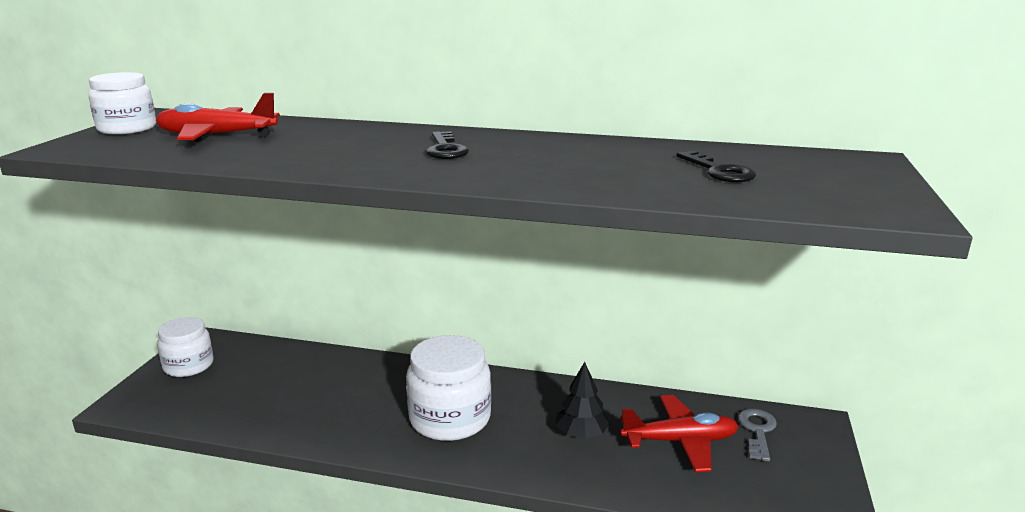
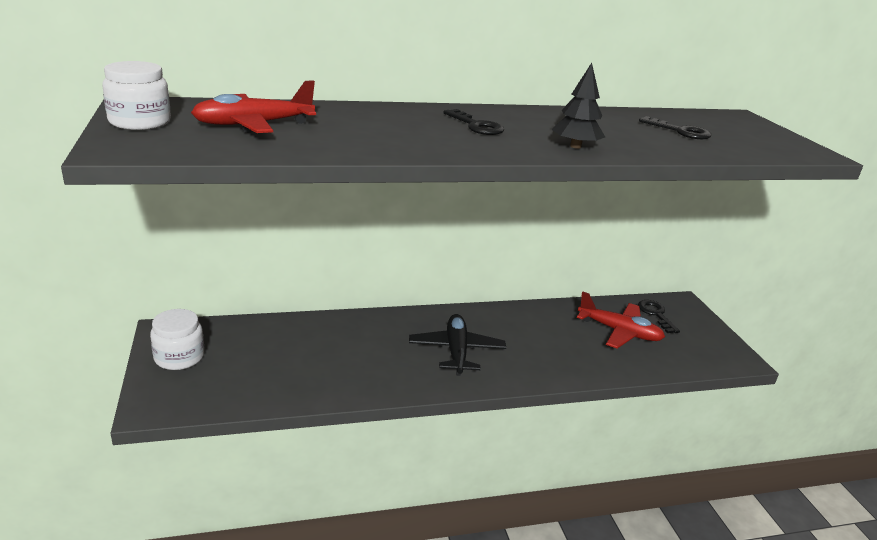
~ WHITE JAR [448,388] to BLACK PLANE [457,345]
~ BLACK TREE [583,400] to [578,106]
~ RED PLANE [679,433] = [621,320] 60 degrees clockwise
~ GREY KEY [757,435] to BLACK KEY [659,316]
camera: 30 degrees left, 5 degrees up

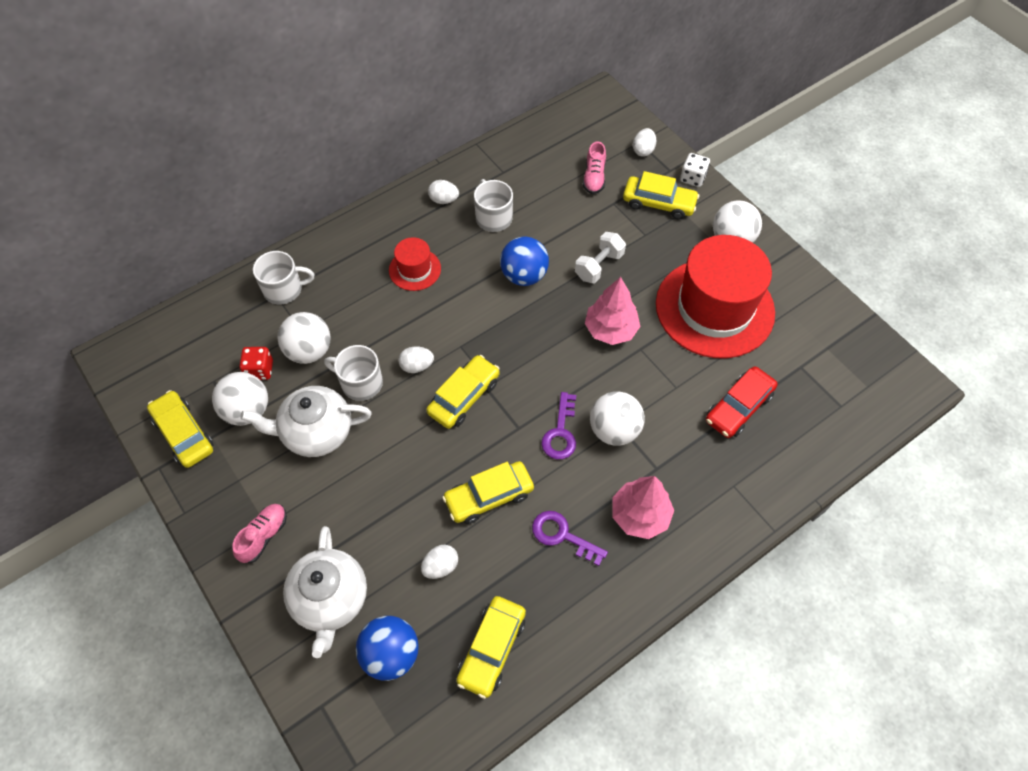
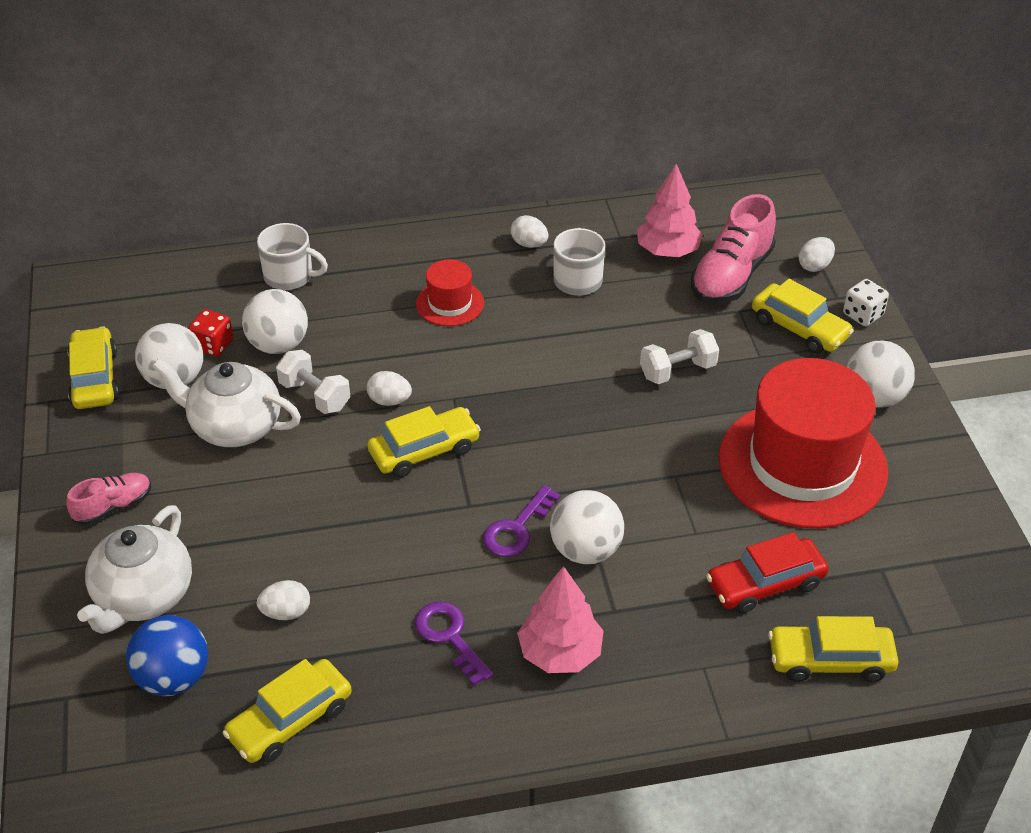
~ WHITE MUG [353,373] to WHITE DUMBBELL [313,382]
~ PINK TREE [613,311] to [670,210]
~ PINK SHOE [594,167] = [733,249] x1.79
~ YELLOW CAR [488,492] to [833,649]
- BLUE BALL [524,261]
camera: 25 degrees right, 15 degrees down

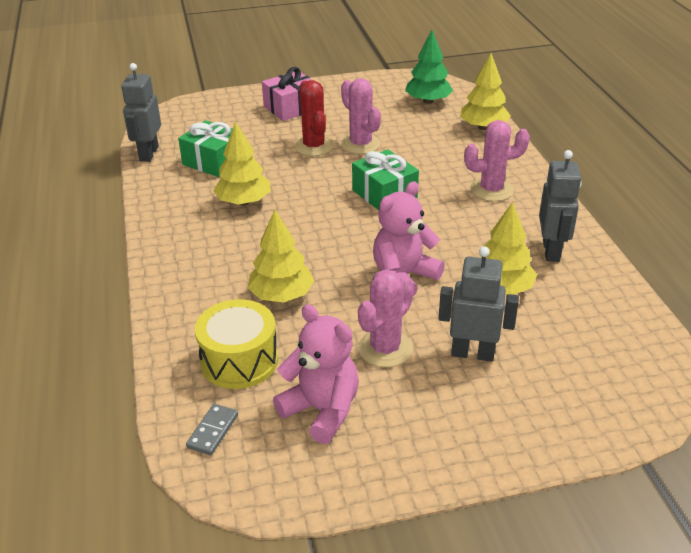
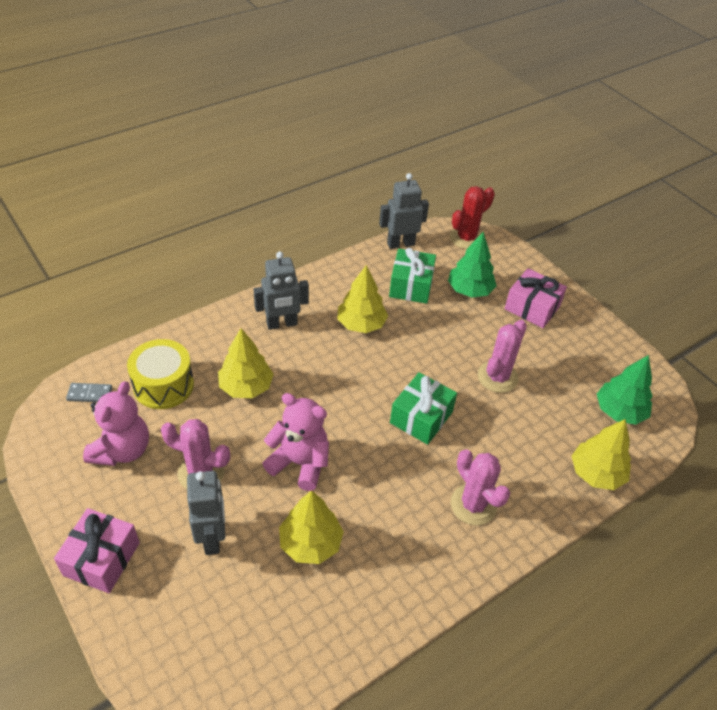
+ PINK GIFT [97,550]
~ GREY ROBOT [560,206] to [281,291]
+ GREEN TREE [472,265]
~ RED CACTUS [314,118] to [472,217]
camera: 65 degrees right, 10 degrees up

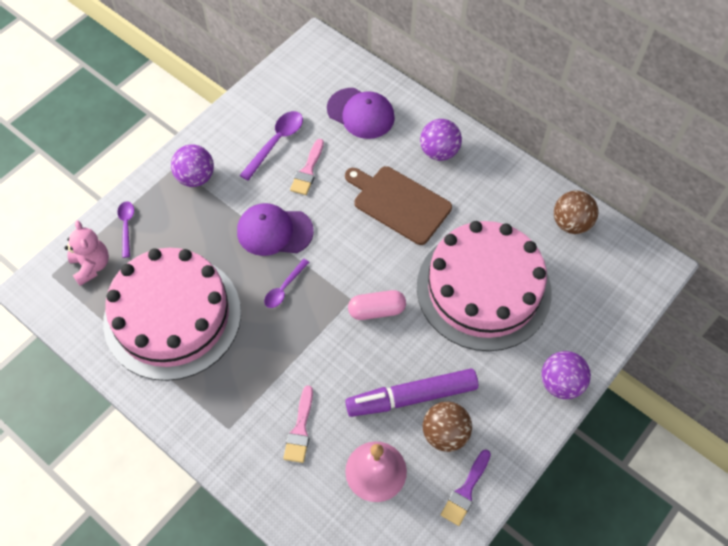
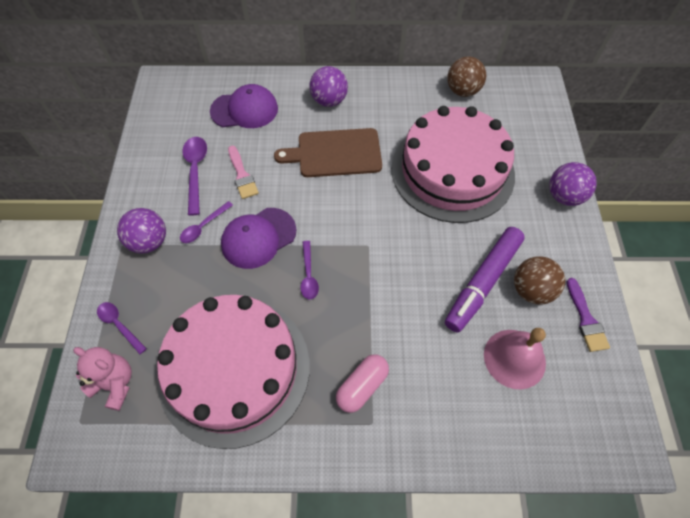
+ PURPLE SPOON [206,222]
~ PINK CAPSULE [377,305] to [362,384]
- PINK BRUSH [298,424]
camera: 40 degrees left, 0 degrees up

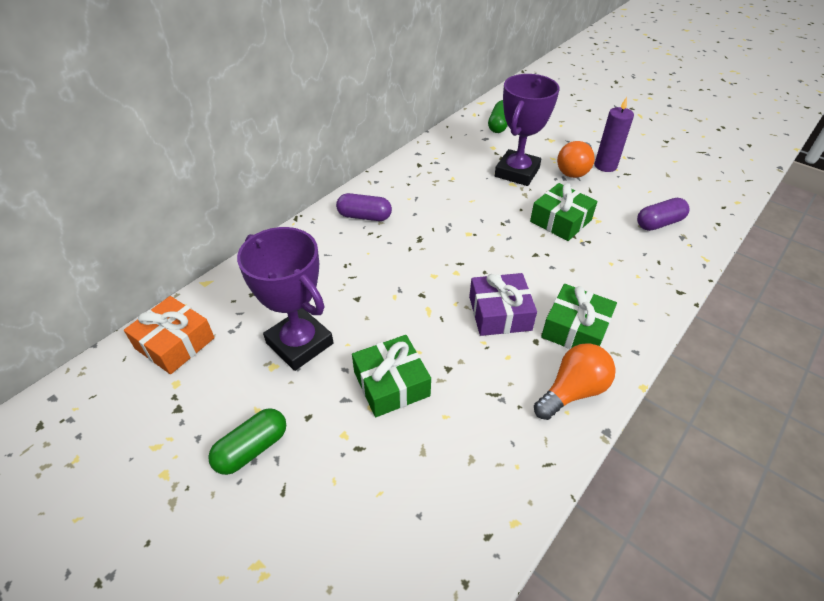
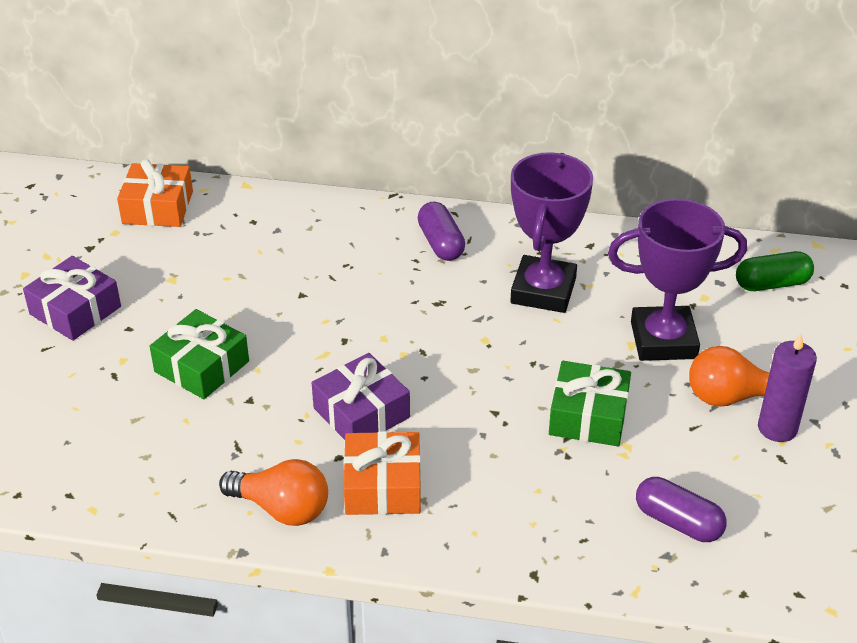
~ GREEN CAPSULE [247,441] to PURPLE GIFT [72,298]
~ GREEN GIFT [579,316] to ORANGE GIFT [382,473]
~ PURPLE TROPHY [285,299] to [551,232]
camera: 60 degrees right, 5 degrees down

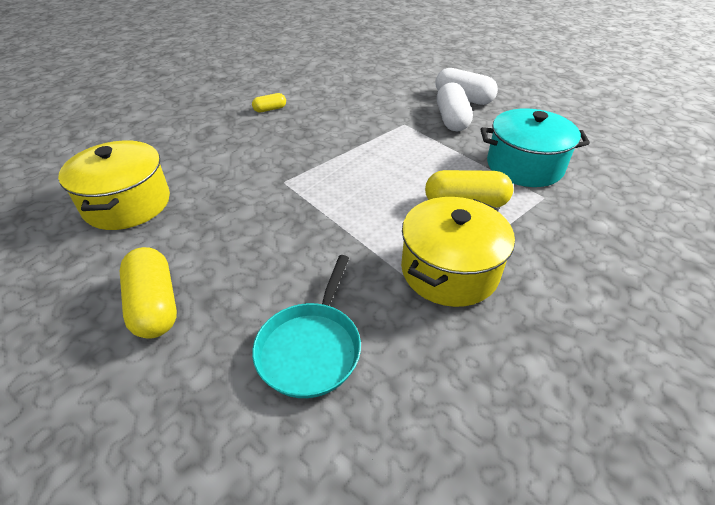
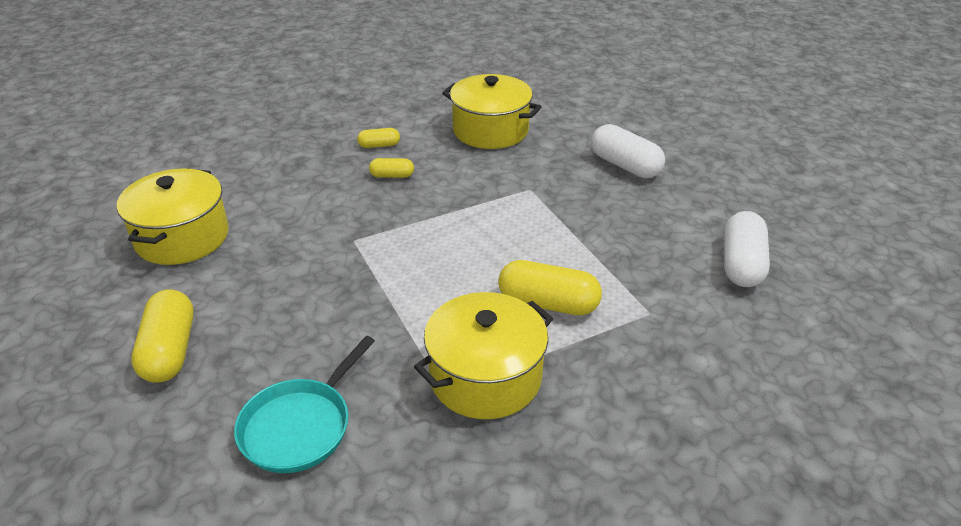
+ YELLOW CAPSULE [391,168]
+ YELLOW POT [491,111]
~ WHITE CAPSULE [455,106] to [747,249]
- TURQUOISE POT [535,147]
camera: 15 degrees right, 5 degrees down

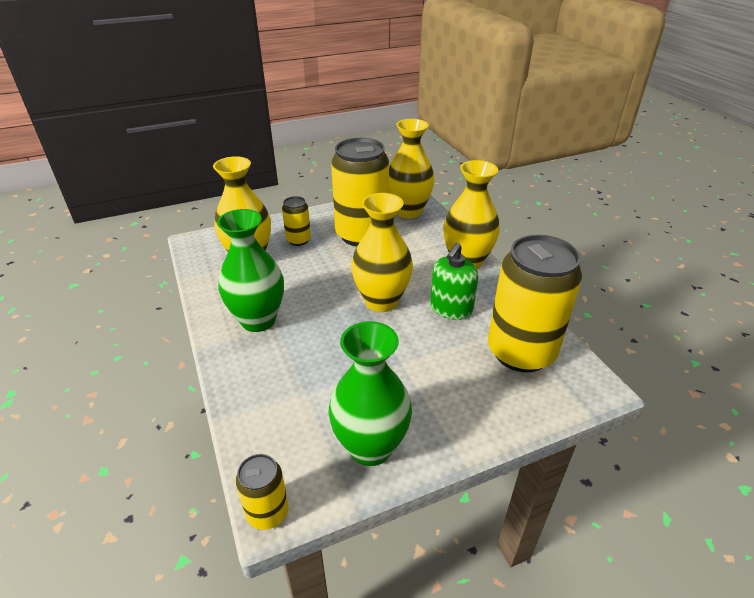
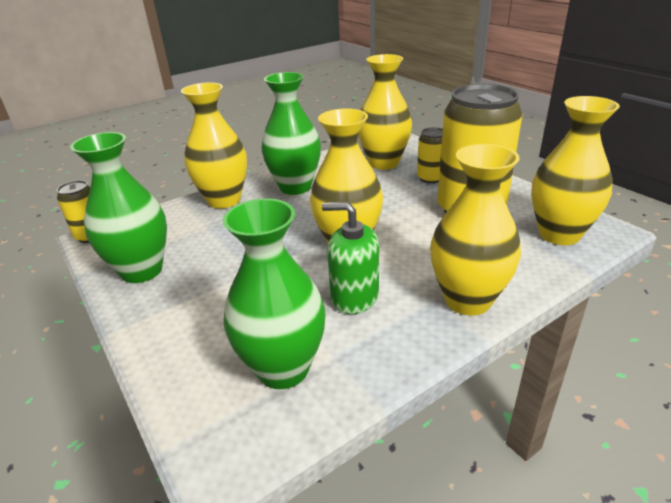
+ YELLOW VASE [214,145]
~ YELLOW CAN [535,303] to GREEN VASE [274,293]
camera: 80 degrees right, 5 degrees down

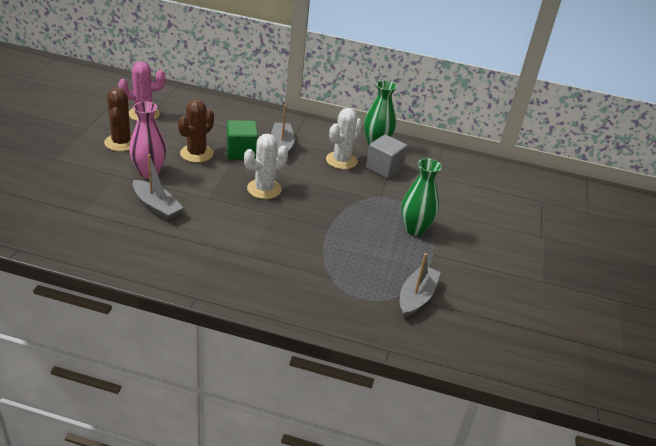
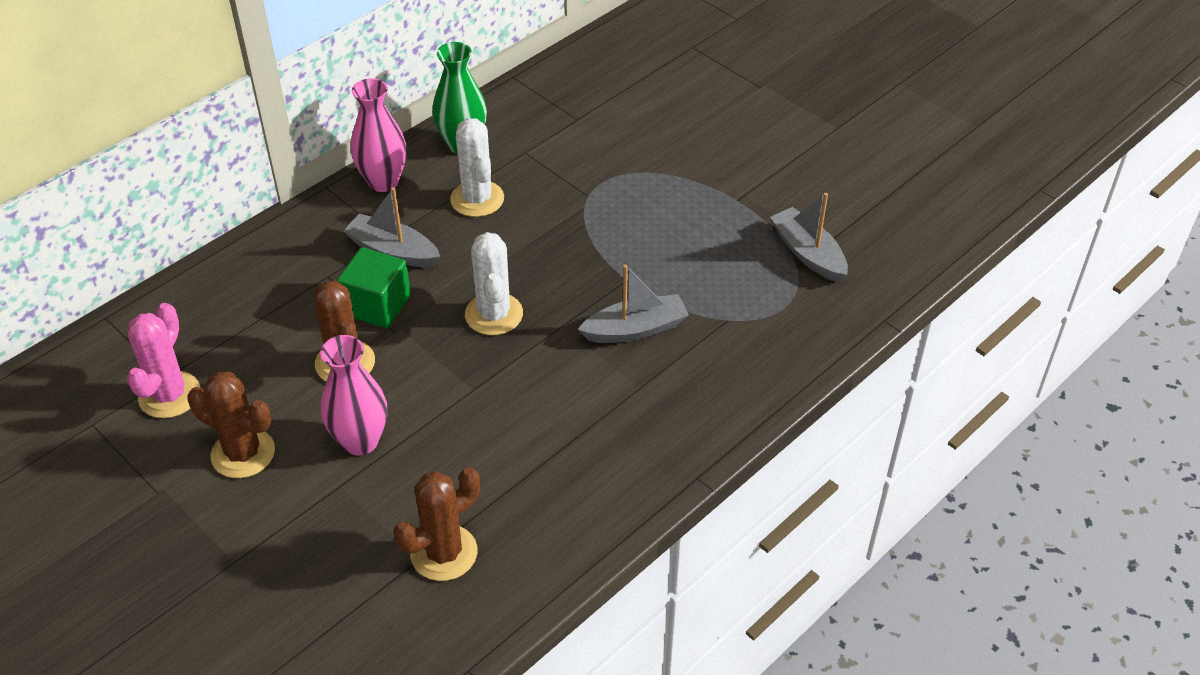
+ PINK VASE [379,135]
+ BROWN CACTUS [437,524]
~ GREY BOAT [158,187] to [633,304]
- GREY CUBE [387,156]
- GREEN VASE [421,197]
camera: 55 degrees left, 10 degrees up

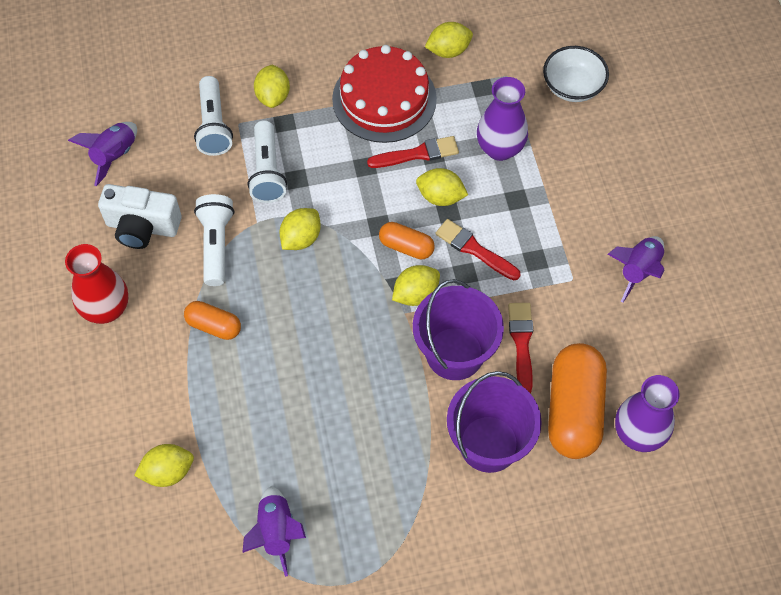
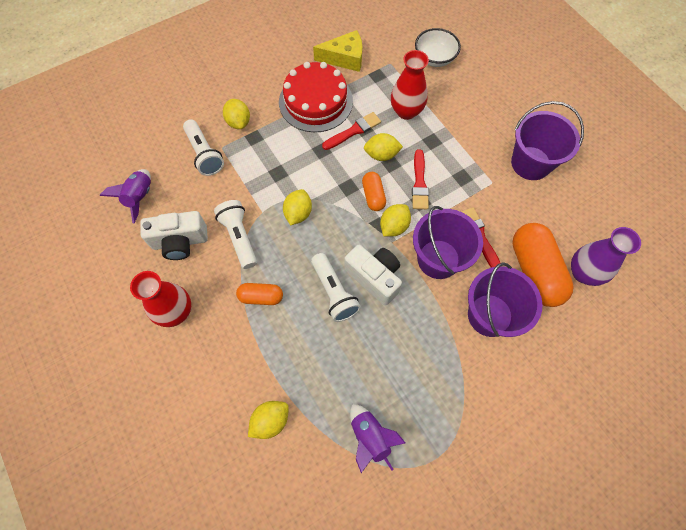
~ WHITE FLASHLIGHT [267,161] to [336,287]
~ YELLOW LEMON [449,40] to YELLOW CHEESE [337,51]
+ WHITE CAMERA [373,275]
~ ORANGE CAPSULE [407,241] = [374,191] 75 degrees clockwise
~ PURPLE VASE [502,119] to RED VASE [410,85]
~ RED BRUSH [477,249] = [420,179] 105 degrees counterclockwise
~ PURPLE ROCKET [635,269] to PURPLE BUCKET [547,140]
camera: 20 degrees left, 5 degrees up

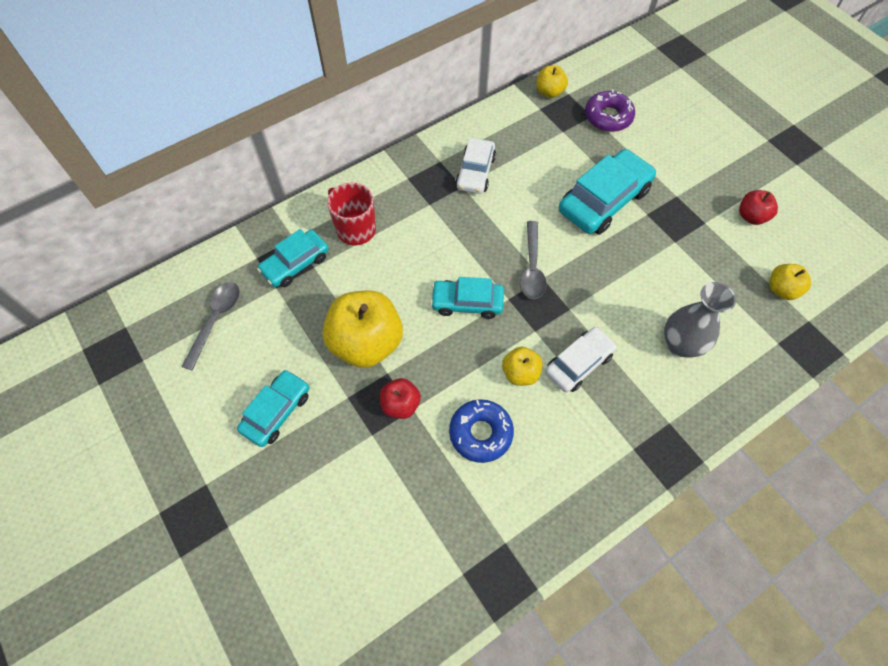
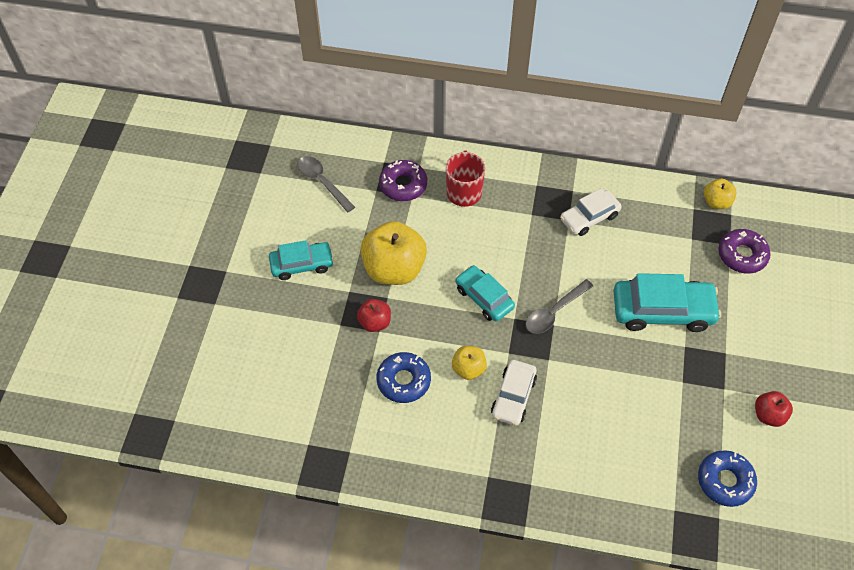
~ GREY SPOON [210,326] = [326,184] 105 degrees counterclockwise
~ TURQUOISE CAR [293,258] to PURPLE DONUT [403,180]
~ WHITE CAR [581,360] = [514,393] 105 degrees clockwise
~ YELLOW APPLE [790,282] to BLUE DONUT [727,478]
- GREY VASE [700,320]
camera: 45 degrees right, 5 degrees down

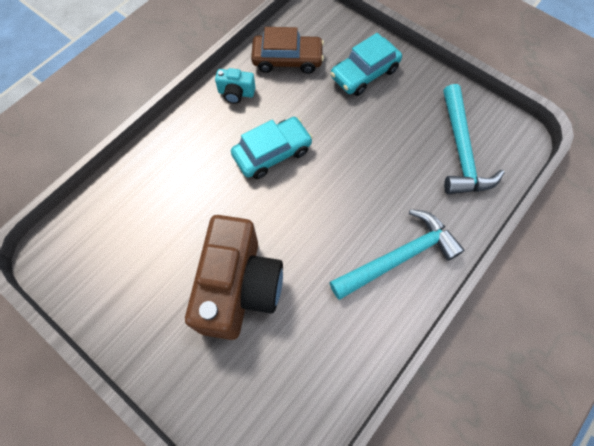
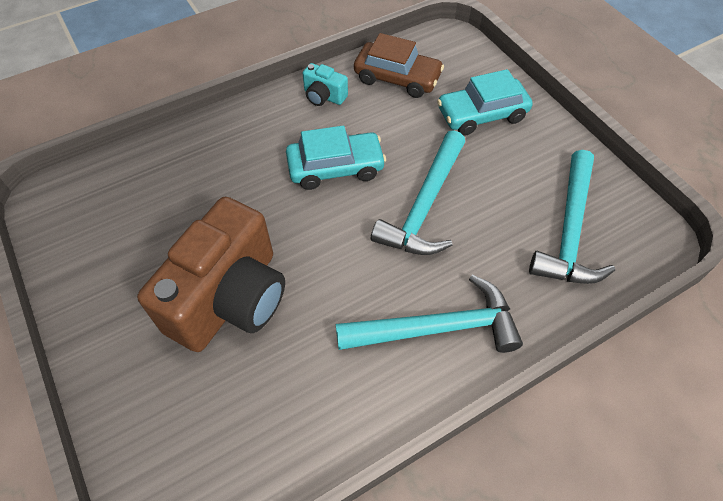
+ TURQUOISE HAMMER [418,192]
camera: 20 degrees right, 10 degrees down

